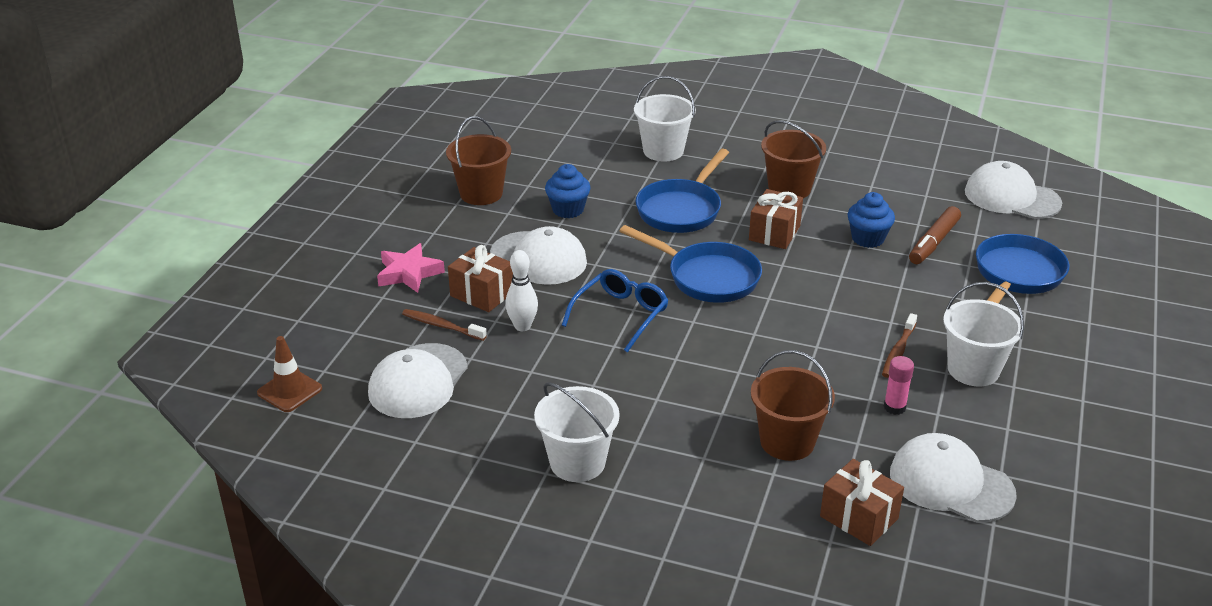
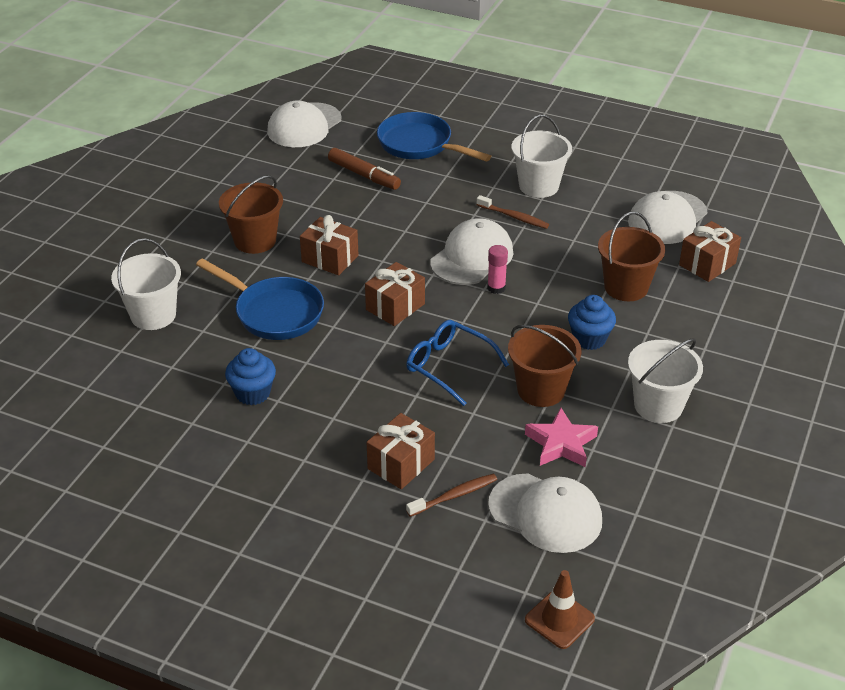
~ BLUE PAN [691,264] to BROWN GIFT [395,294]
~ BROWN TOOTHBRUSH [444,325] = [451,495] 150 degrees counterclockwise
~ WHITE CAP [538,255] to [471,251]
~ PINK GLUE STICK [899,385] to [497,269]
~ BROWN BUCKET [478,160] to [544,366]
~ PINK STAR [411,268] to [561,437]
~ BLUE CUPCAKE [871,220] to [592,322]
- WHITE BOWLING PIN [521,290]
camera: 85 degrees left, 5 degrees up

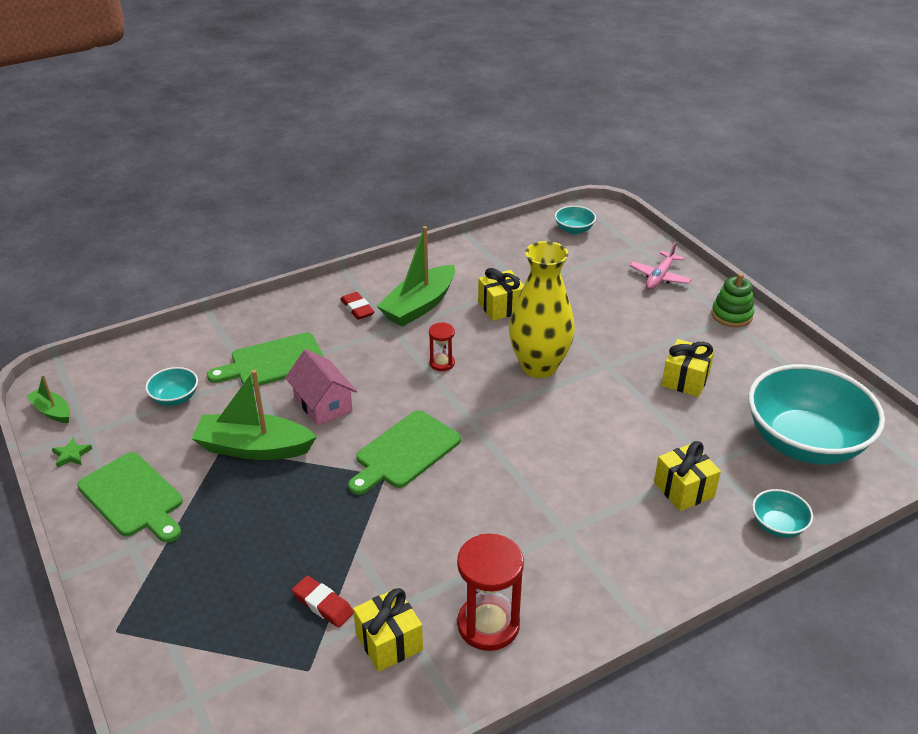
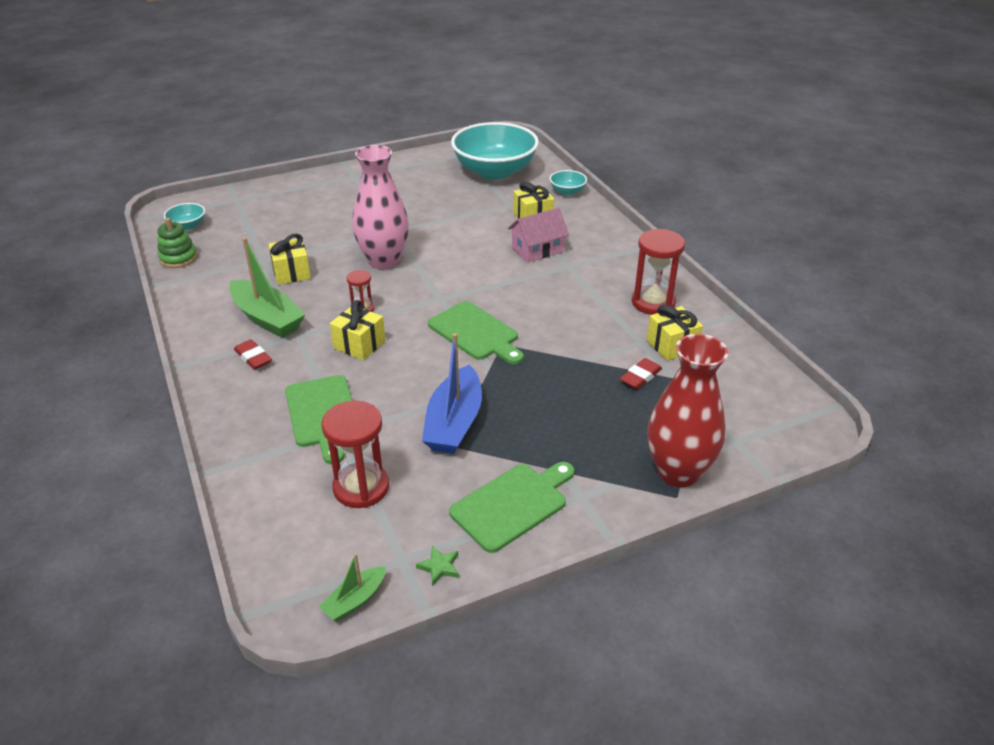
~ GREEN STACKING TOY [732,300] to [177,243]
~ RED ERASER [357,306] = [253,354] 75 degrees clockwise
~ TURQUOISE BOWL [171,386] to RED HOURGLASS [355,454]
~ YELLOW GIFT [688,368] to [357,330]
~ YELLOW VASE [542,309] to PINK VASE [380,207]
~ GREEN BOAT [254,414] to BLUE BOAT [452,393]
~ PINK HOUSE [321,387] to [538,235]
+ RED VASE [687,410]
- PINK PLANE [661,266]
camera: 85 degrees left, 0 degrees up

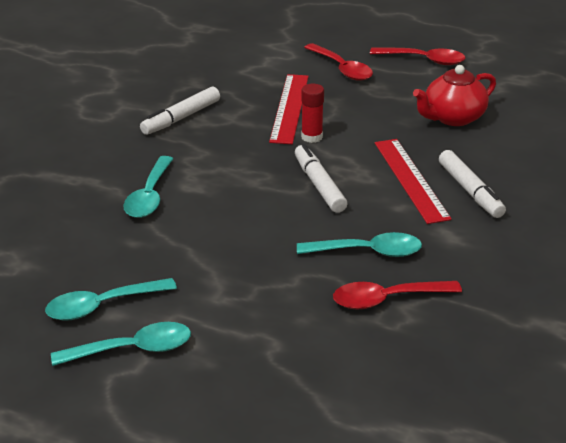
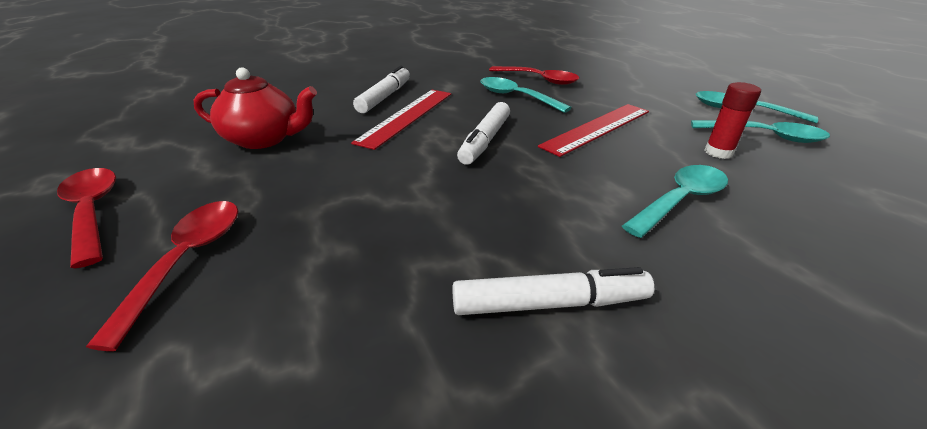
~ RED RULER [289,109] to [593,130]
~ RED GLUE STICK [312,113] to [733,120]
camera: 140 degrees left, 0 degrees up

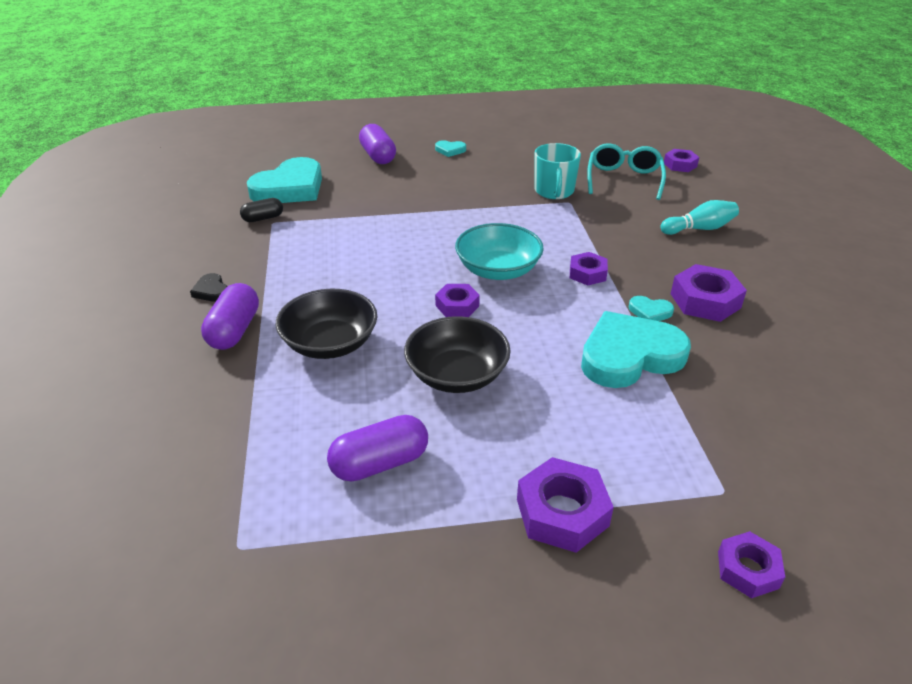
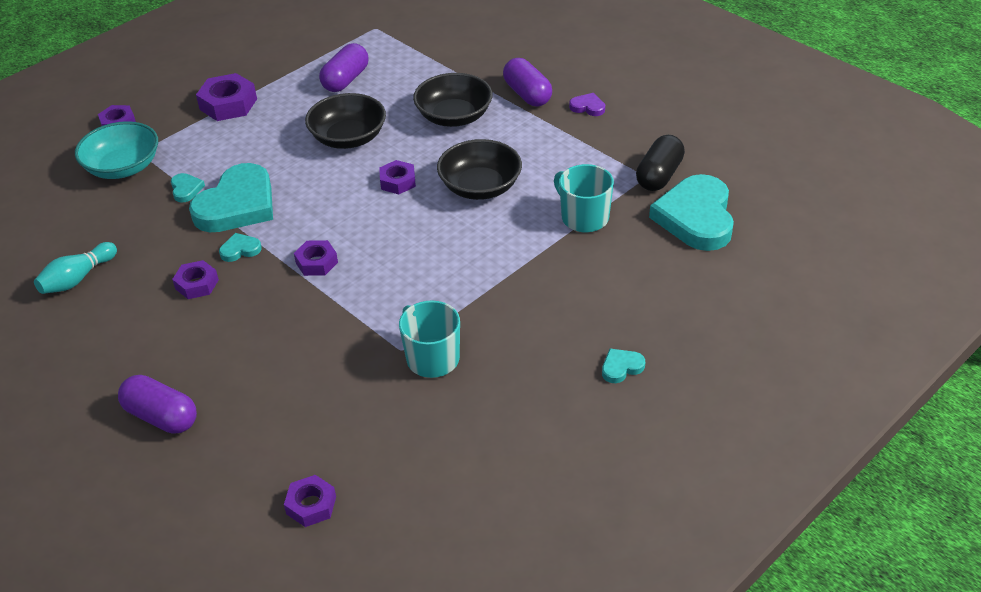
~ TURQUOISE BOWLING PIN [699,217] to [75,268]
~ TURQUOISE BOWL [499,251] to [116,150]
~ PURPLE CAPSULE [377,144] to [157,404]
+ TURQUOISE HEART [188,188]
~ PURPLE NUT [709,293] = [195,279] x0.63
+ BLACK BOWL [479,169]
+ TURQUOISE MUG [584,198]
~ BLACK HEART [209,287] to PURPLE HEART [587,104]
~ BLACK CAPSULE [261,210] = [660,163] x1.60
- TURQUOISE GLASSES [626,171]
camera: 145 degrees right, 5 degrees up

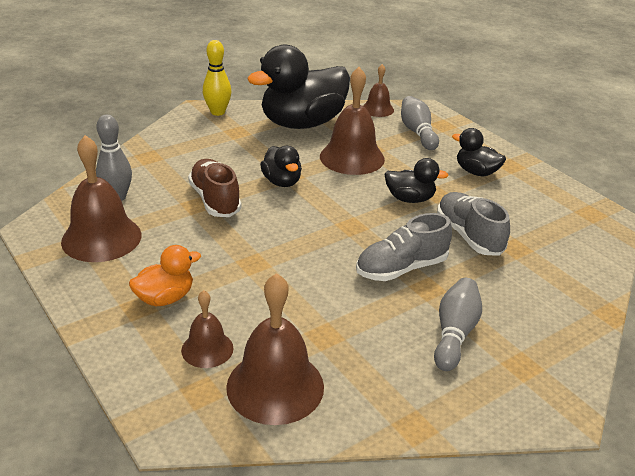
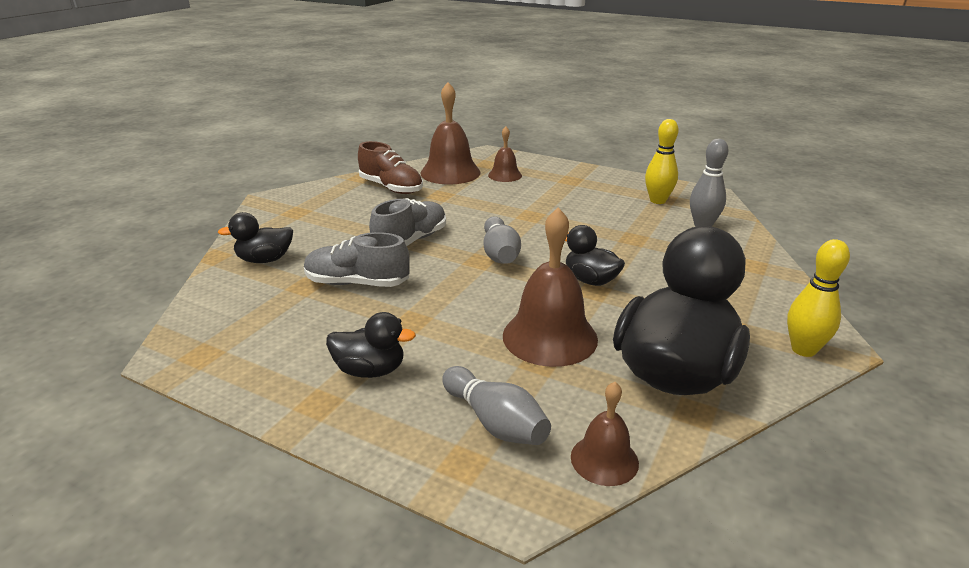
~ BLACK DUCK [416,180] to [255,237]
~ GREY SHOE [473,224] = [357,259] 150 degrees clockwise
~ BROWN SHOE [215,188] to [390,167]
~ GREY BOWLING PIN [458,324] to [502,240]
~ BROWN BELL [101,198] to YELLOW BOWLING PIN [662,161]
- ORANGE DUCK [165,275]
camera: 155 degrees right, 5 degrees down

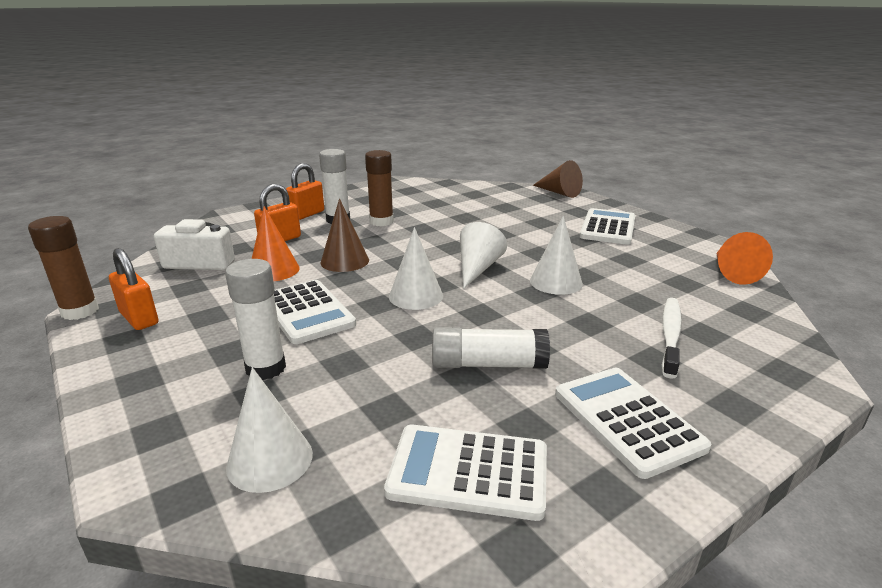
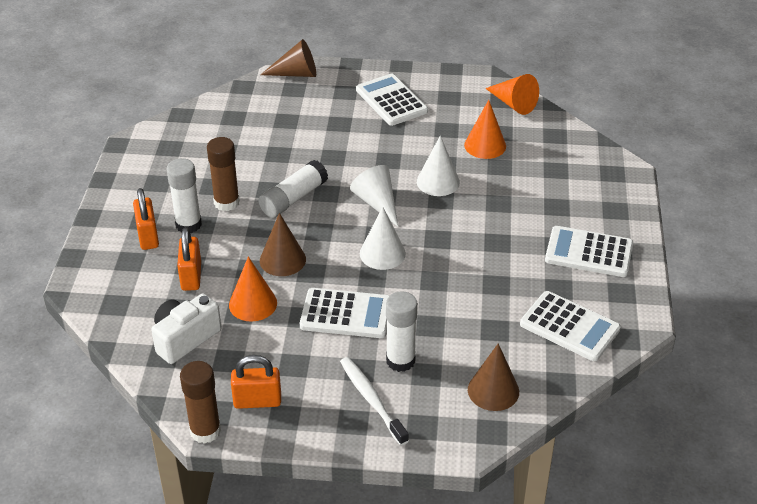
~ WHITE GLUE STICK [491,348] to [293,189]
~ WHITE TOOTHBRUSH [672,338] to [374,401]
+ ORANGE CONE [485,129]
~ WHITE CONE [269,430] to BROWN CONE [493,377]
~ WHITE CALCULATOR [465,472] = [570,326] 105 degrees counterclockwise
camera: 50 degrees left, 15 degrees up

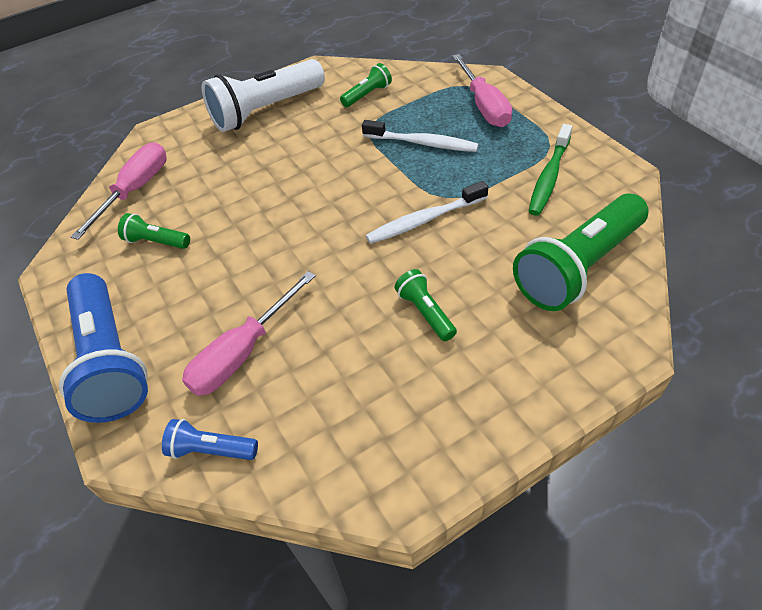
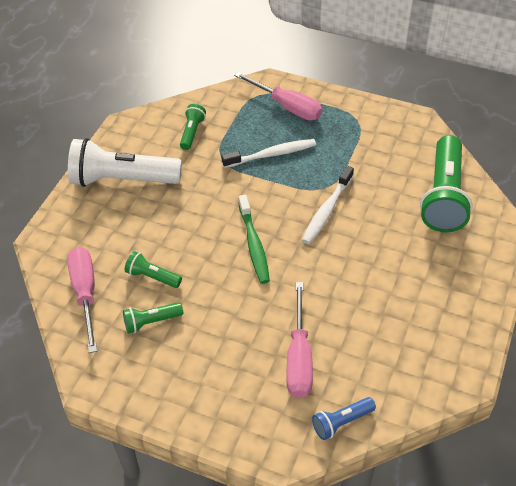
~ WHITE FLASHLIGHT [263,95] = [125,162] 75 degrees clockwise
~ GREEN FLASHLIGHT [426,305] to [153,269]
~ GREEN TOOTHBRUSH [550,170] to [254,239]
- BLUE FLASHLIGHT [103,348]
camera: 40 degrees left, 0 degrees up

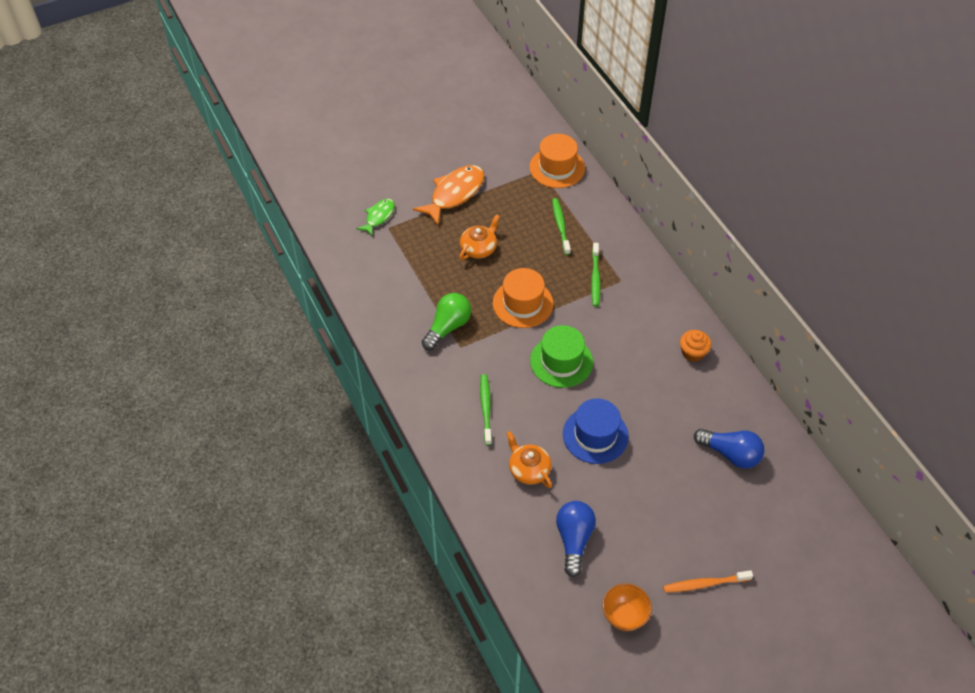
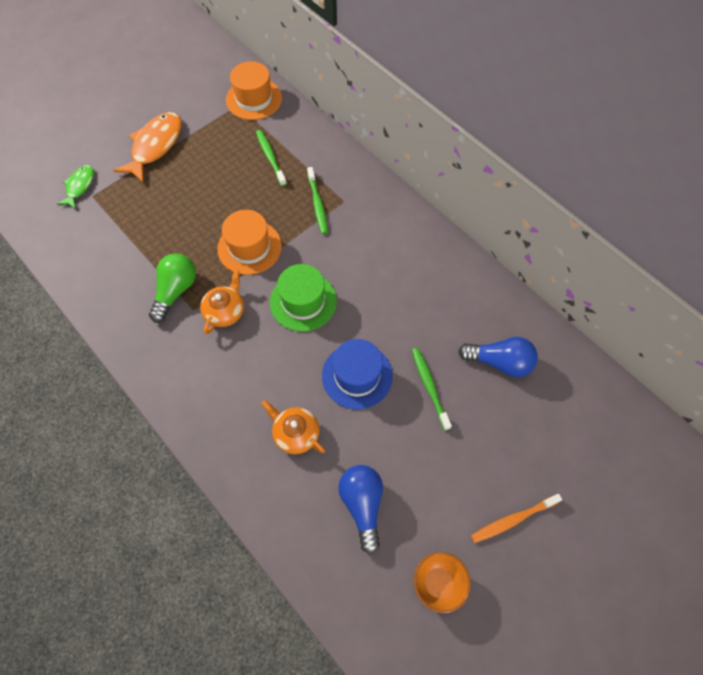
~ ORANGE TEAPOT [479,237] to [222,301]
~ GREEN TOOTHBRUSH [486,409] to [432,389]
- ORANGE CUPCAKE [695,346]
camera: 15 degrees left, 10 degrees up

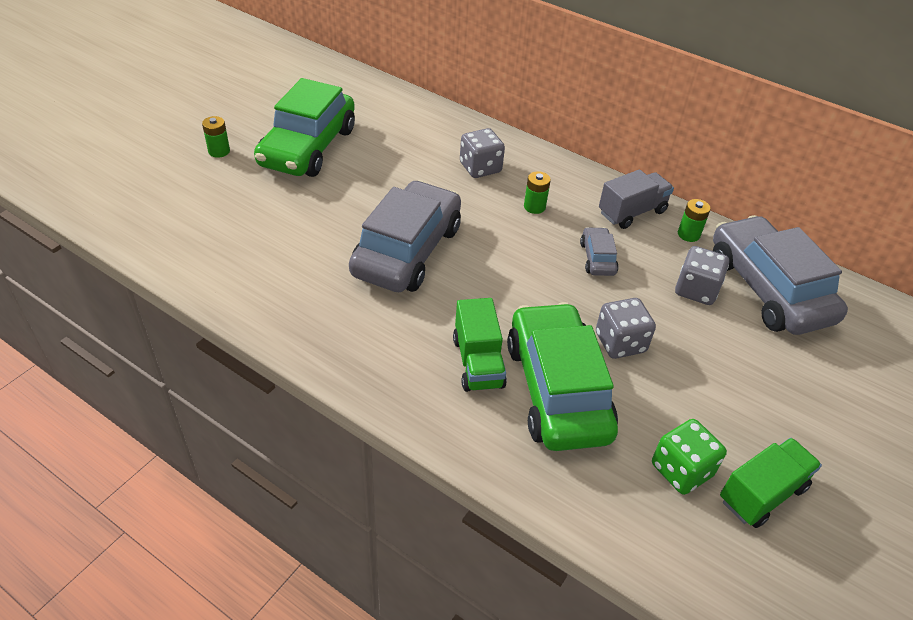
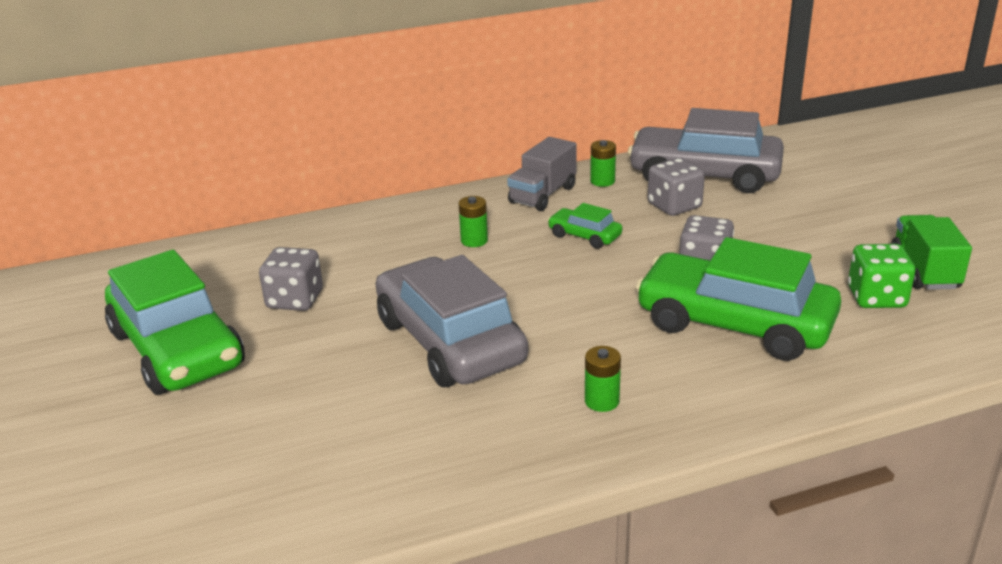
~ GREY DICE [482,153] to [291,279]
~ GREY TRUCK [636,199] = [542,174] 150 degrees counterclockwise
~ GREY CAR [599,251] to GREEN CAR [585,226]
~ GREEN BATTERY [216,137] to [603,379]
- GREEN TRUCK [480,345]
camera: 50 degrees left, 15 degrees down

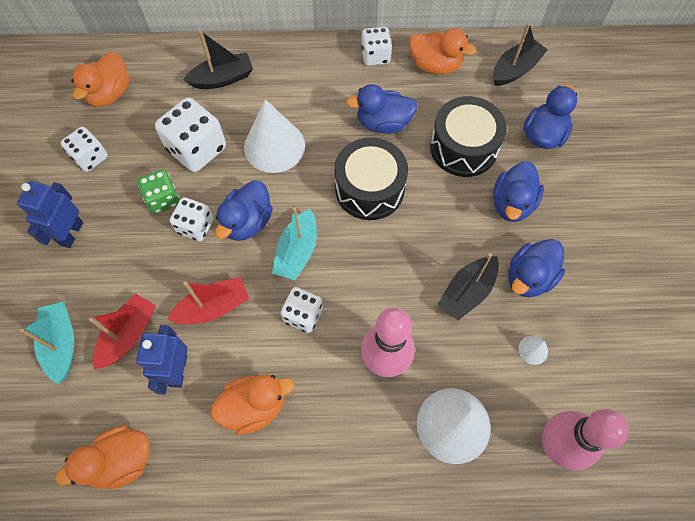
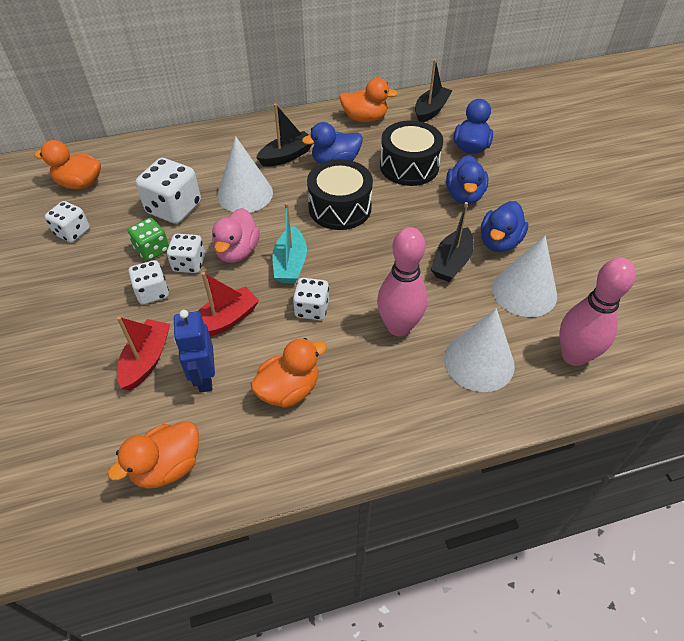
~ ORANGE DUCK [100,79] = [67,164] 90 degrees clockwise
~ WHITE DICE [376,46] to [149,282]
~ BLUE DUCK [244,210] to PINK DUCK [236,235]
~ BLACK BOAT [218,59] to [284,135]
~ WHITE CONE [533,350] = [524,276] x2.38
- BLUE ROBOT [50,214]
- TURQUOISE BOAT [47,343]
camera: 15 degrees left, 15 degrees down

